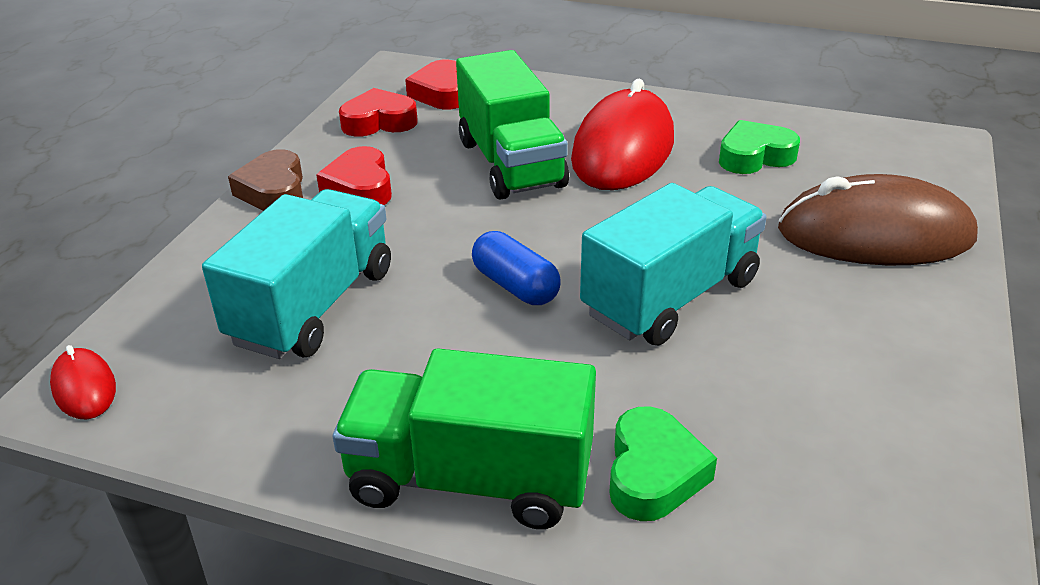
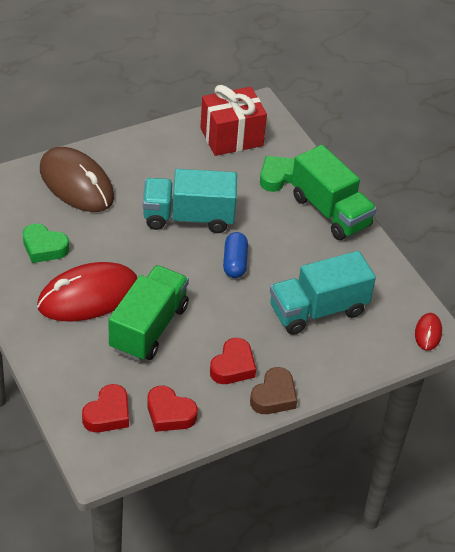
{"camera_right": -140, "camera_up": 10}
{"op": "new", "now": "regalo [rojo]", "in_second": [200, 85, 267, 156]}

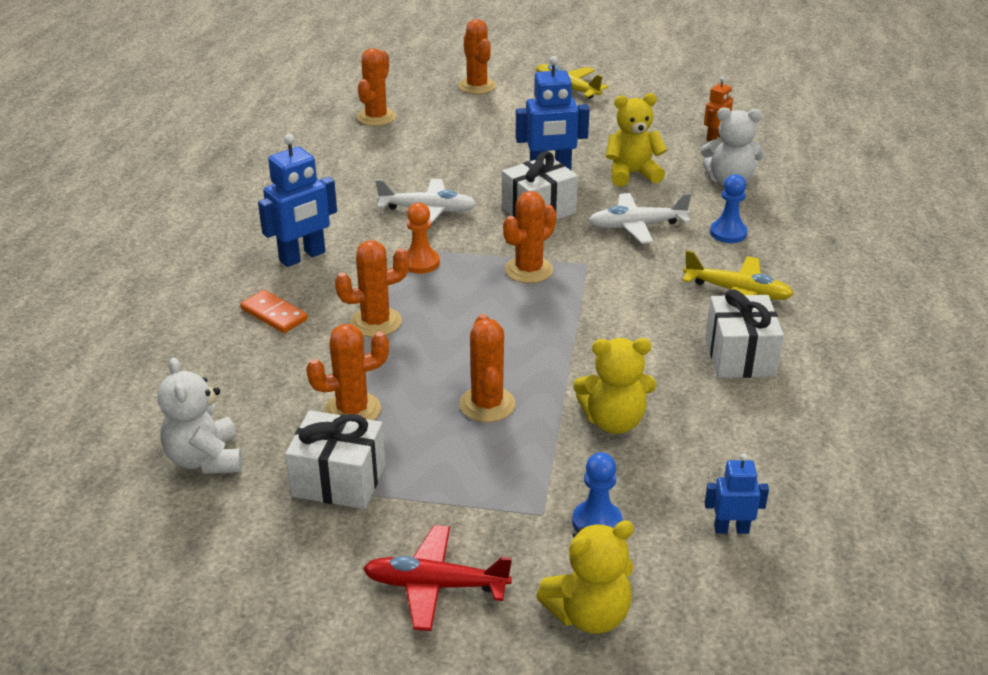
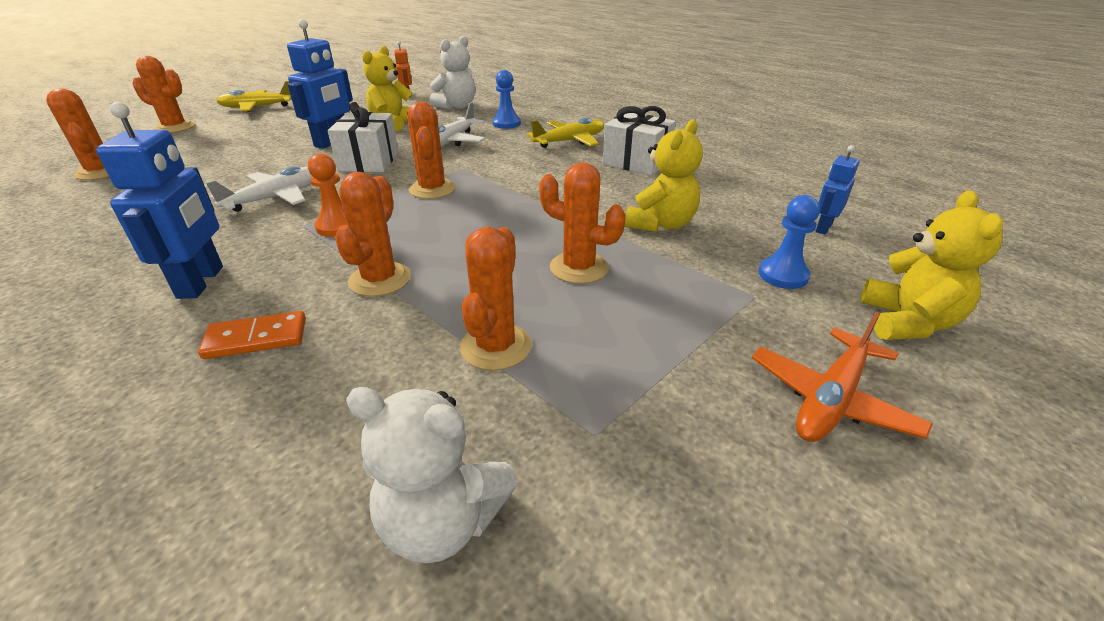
{"camera_right": -55, "camera_up": 0}
{"op": "gone", "was": "regalo [blanco]", "in_first": [285, 410, 385, 509]}
{"op": "repainted", "was": "avión [rojo]", "now": "avión [naranja]", "in_first": [363, 525, 512, 631], "in_second": [752, 311, 933, 442]}

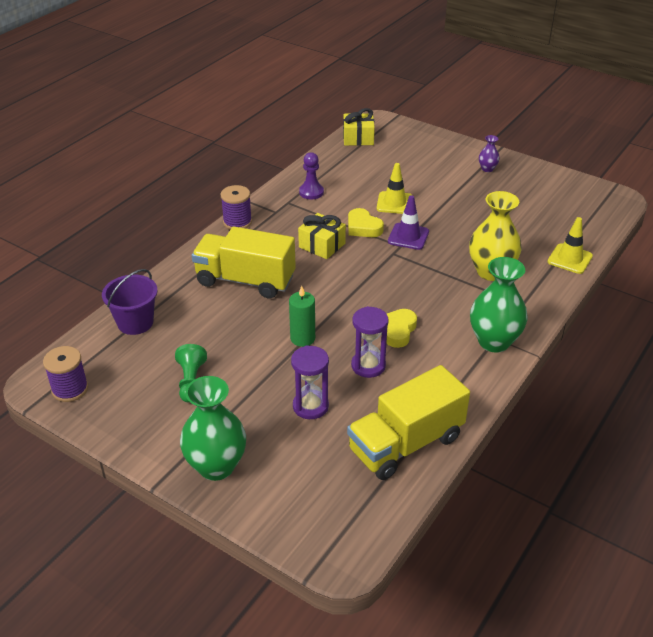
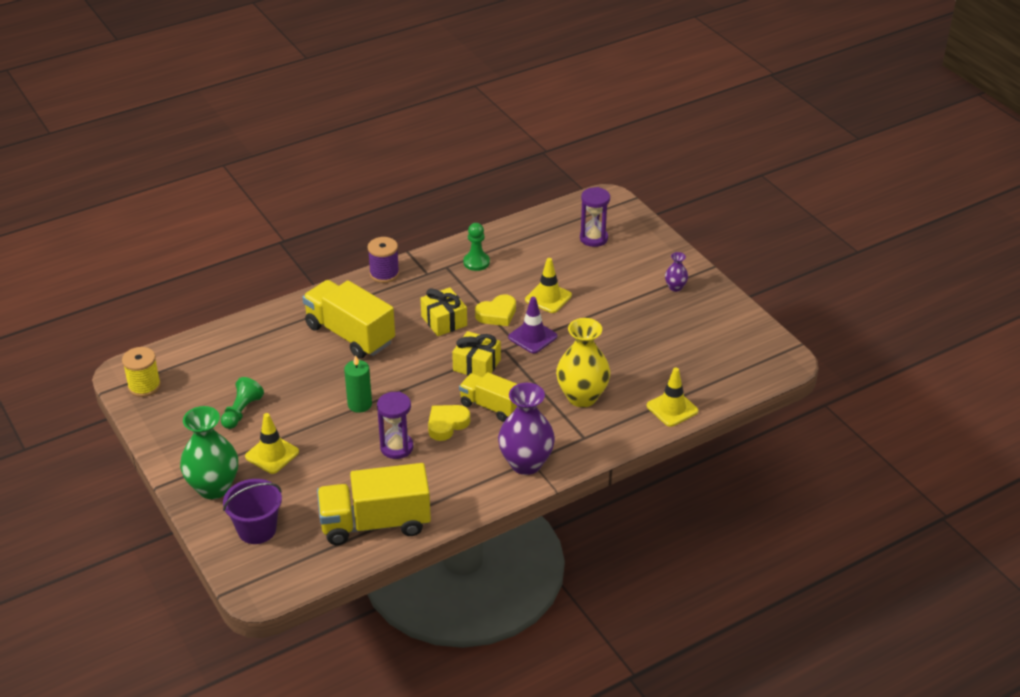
{"camera_right": 25, "camera_up": 0}
{"op": "repainted", "was": "carrete [morado]", "now": "carrete [amarillo]", "in_first": [43, 346, 88, 402], "in_second": [122, 347, 161, 397]}
{"op": "shifted", "was": "balde [morado]", "in_first": [102, 269, 158, 335], "in_second": [223, 479, 282, 544]}
{"op": "shifted", "was": "reloj de arena [morado]", "in_first": [291, 345, 329, 419], "in_second": [580, 187, 610, 247]}
{"op": "repainted", "was": "peón [morado]", "now": "peón [verde]", "in_first": [299, 152, 324, 199], "in_second": [463, 223, 490, 271]}
{"op": "shifted", "was": "regalo [amarillo]", "in_first": [343, 108, 375, 146], "in_second": [452, 331, 501, 377]}
{"op": "rotated", "was": "corazón [amarillo]", "in_first": [348, 208, 384, 237], "in_second": [475, 294, 516, 326], "clockwise": -105}
{"op": "repainted", "was": "florero [verde]", "now": "florero [morado]", "in_first": [470, 257, 528, 353], "in_second": [498, 383, 555, 475]}
{"op": "new", "now": "cono de tráfico [amarillo]", "in_second": [245, 413, 299, 474]}
{"op": "new", "now": "camión [amarillo]", "in_second": [459, 372, 517, 422]}

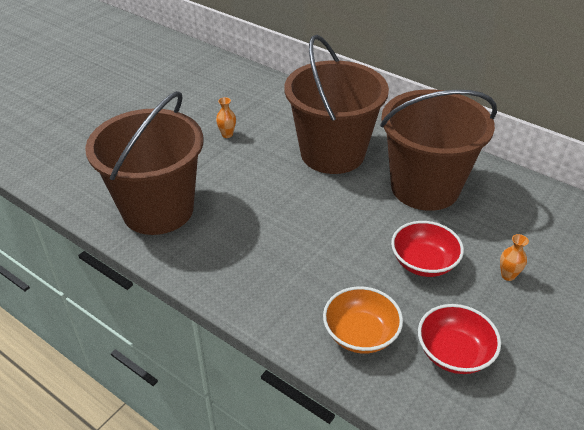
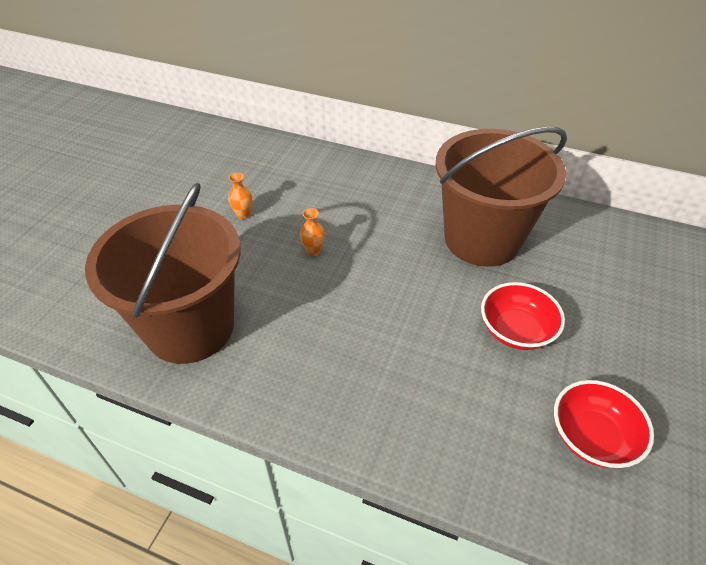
{"camera_right": -15, "camera_up": 5}
{"op": "gone", "was": "balde [marrón]", "in_first": [284, 35, 389, 174]}
{"op": "gone", "was": "cuenco [naranja]", "in_first": [323, 287, 403, 353]}
{"op": "shifted", "was": "florero [naranja]", "in_first": [500, 234, 529, 281], "in_second": [300, 208, 325, 256]}

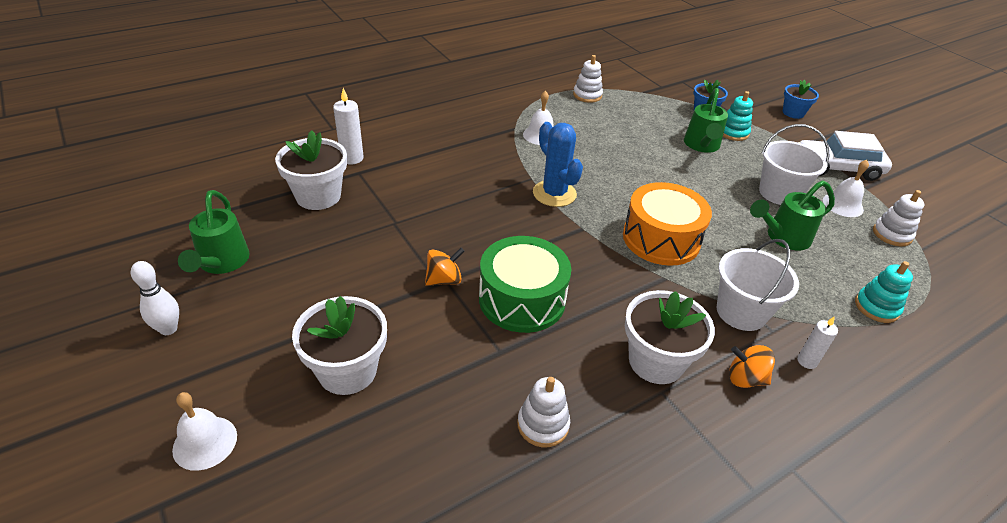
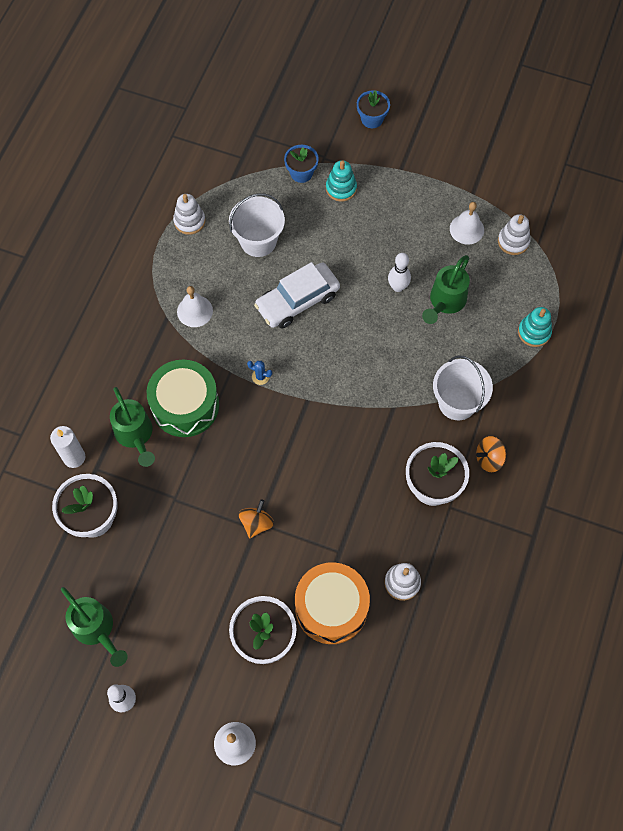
{"camera_right": -35, "camera_up": 25}
{"op": "shifted", "was": "tambor [verde]", "in_first": [479, 236, 571, 333], "in_second": [147, 360, 219, 437]}
{"op": "scaled", "was": "cactus [azul]", "in_first": [533, 122, 583, 207], "in_second": [247, 361, 272, 385], "ratio": 0.44}
{"op": "shifted", "was": "tambor [naranja]", "in_first": [623, 182, 712, 266], "in_second": [295, 562, 370, 644]}
{"op": "shifted", "was": "regadera [verde]", "in_first": [684, 88, 728, 153], "in_second": [110, 387, 155, 467]}
{"op": "shifted", "was": "balde [blanco]", "in_first": [759, 124, 830, 205], "in_second": [229, 193, 285, 257]}
{"op": "gone", "was": "vela [blanco]", "in_first": [797, 316, 838, 369]}
{"op": "shifted", "was": "coche [blanco]", "in_first": [798, 131, 892, 181], "in_second": [254, 262, 340, 328]}
{"op": "new", "now": "bolo [blanco]", "in_second": [388, 253, 411, 292]}

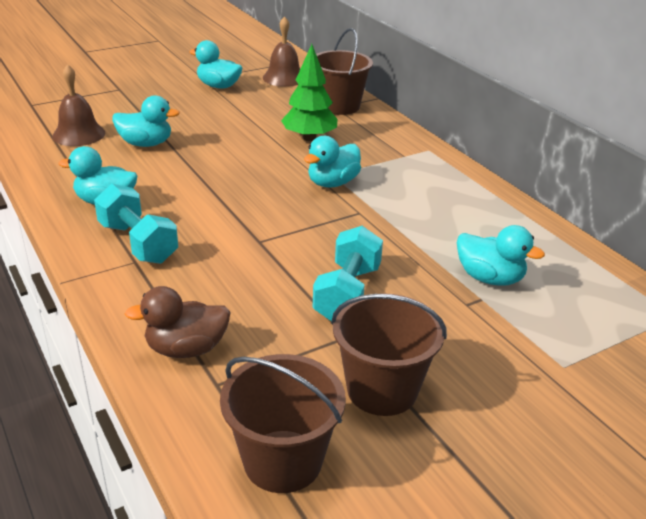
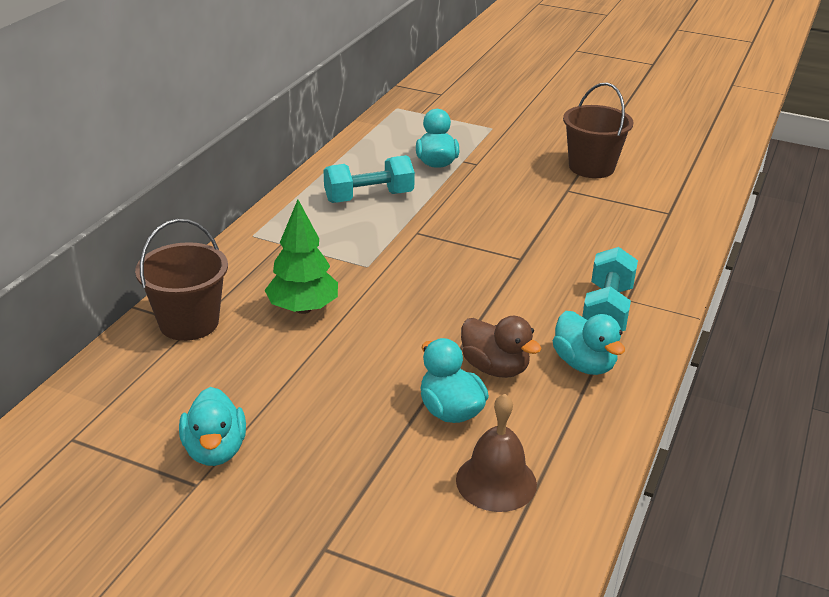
{"camera_right": -125, "camera_up": 0}
{"op": "shifted", "was": "pato [marrón]", "in_first": [125, 286, 231, 358], "in_second": [461, 316, 542, 378]}
{"op": "gone", "was": "balde [marrón]", "in_first": [220, 354, 346, 493]}
{"op": "gone", "was": "campana [marrón]", "in_first": [263, 16, 300, 87]}
{"op": "gone", "was": "pato [turquesa]", "in_first": [304, 136, 361, 188]}
{"op": "shifted", "was": "mancuerna [turquesa]", "in_first": [313, 226, 383, 321], "in_second": [324, 155, 415, 203]}

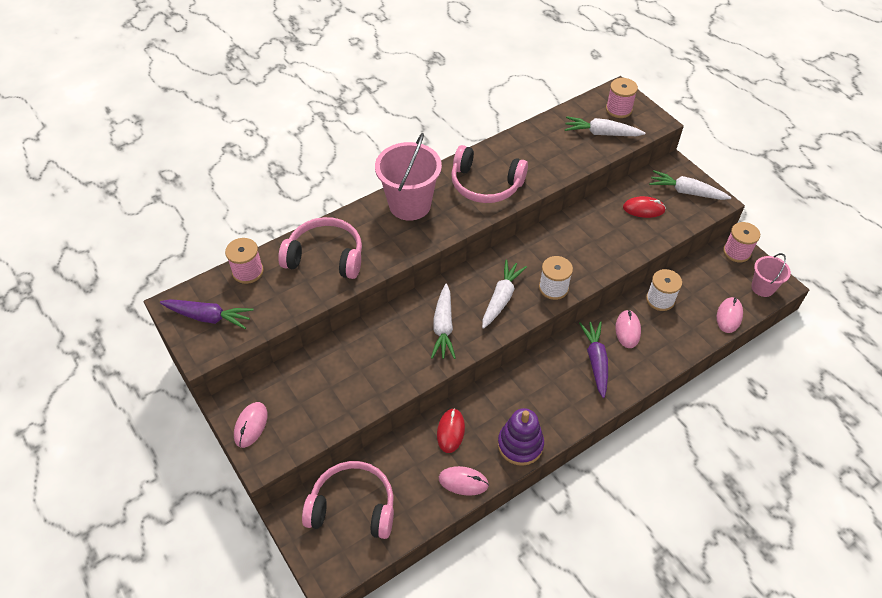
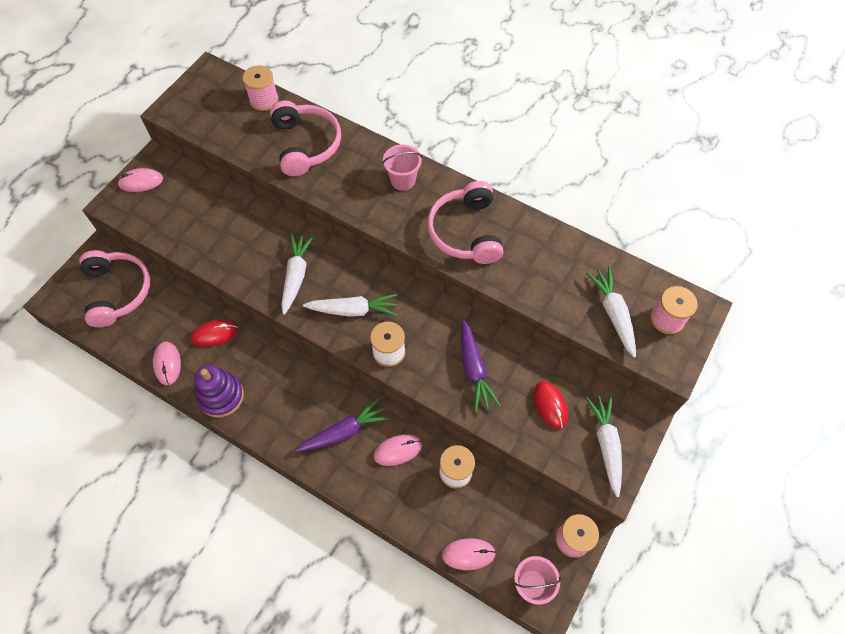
{"camera_right": 65, "camera_up": 10}
{"op": "shifted", "was": "zanahoria [morado]", "in_first": [160, 299, 254, 329], "in_second": [461, 320, 501, 412]}
{"op": "scaled", "was": "balde [rosa]", "in_first": [375, 133, 442, 221], "in_second": [382, 144, 422, 191], "ratio": 0.56}
{"op": "rotated", "was": "zanahoria [blanco]", "in_first": [431, 284, 456, 359], "in_second": [281, 233, 314, 315], "clockwise": 120}

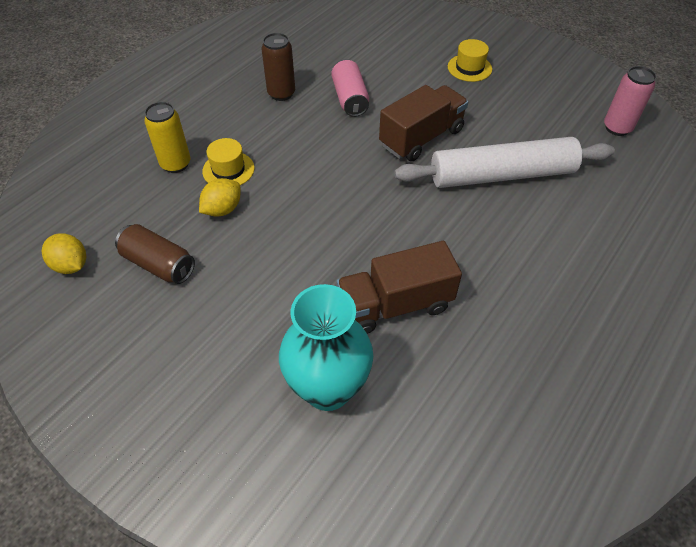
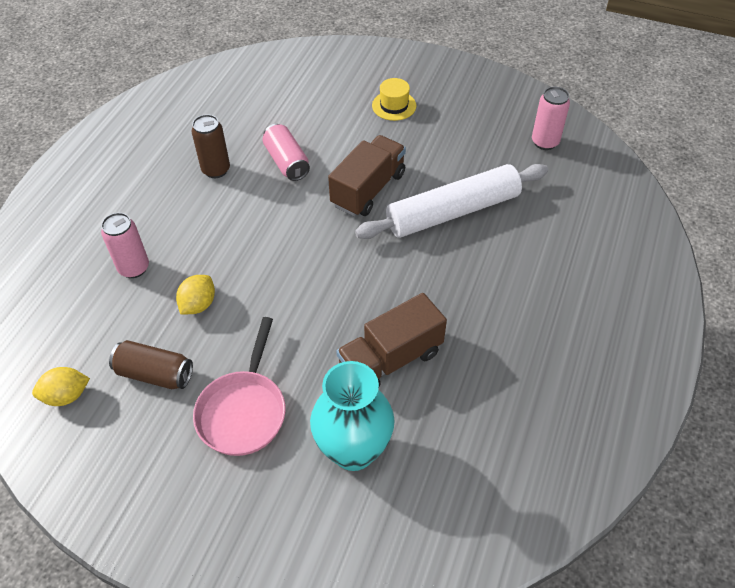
{"camera_right": -15, "camera_up": 0}
{"op": "rotated", "was": "limón [amarillo]", "in_first": [42, 233, 86, 274], "in_second": [32, 367, 90, 406], "clockwise": -45}
{"op": "repainted", "was": "lata [amarillo]", "now": "lata [rosa]", "in_first": [144, 102, 191, 173], "in_second": [101, 213, 149, 278]}
{"op": "gone", "was": "sombrero [amarillo]", "in_first": [202, 138, 254, 185]}
{"op": "new", "now": "sartén [rosa]", "in_second": [193, 317, 285, 456]}

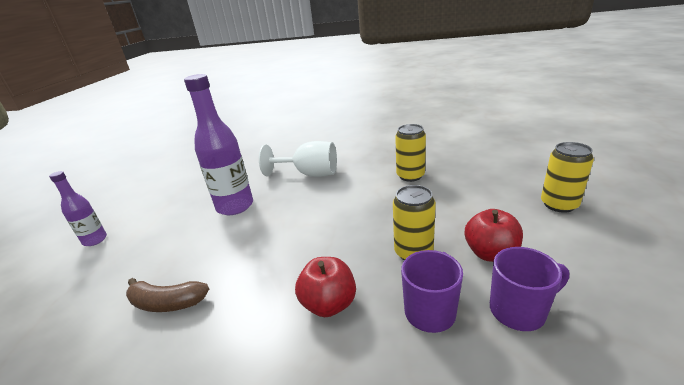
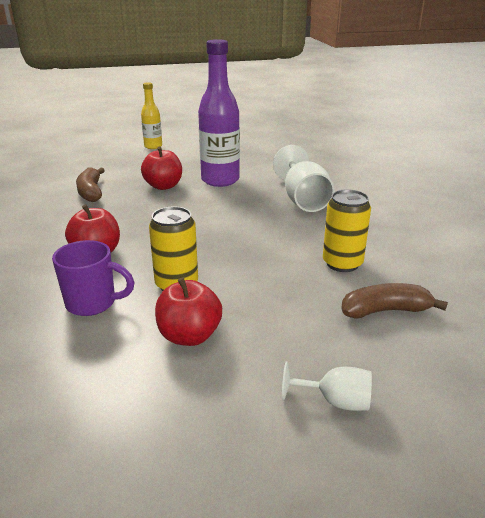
{"camera_right": 65, "camera_up": 0}
{"op": "repainted", "was": "botella [morado]", "now": "botella [amarillo]", "in_first": [49, 171, 107, 246], "in_second": [141, 82, 162, 149]}
{"op": "gone", "was": "taza [morado]", "in_first": [490, 247, 569, 331]}
{"op": "swapped", "was": "lata [amarillo]", "now": "copa [blanco]", "in_first": [541, 142, 594, 213], "in_second": [282, 362, 372, 411]}
{"op": "new", "now": "manzana [rojo]", "in_second": [141, 147, 182, 190]}
{"op": "new", "now": "plátano [marrón]", "in_second": [341, 283, 448, 319]}

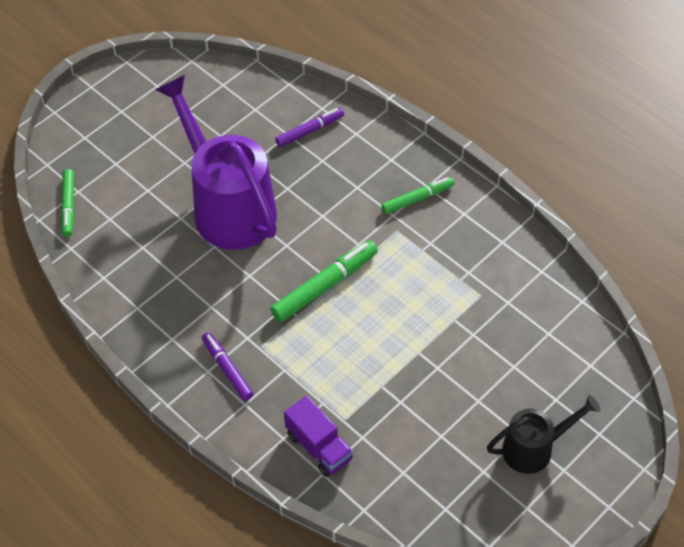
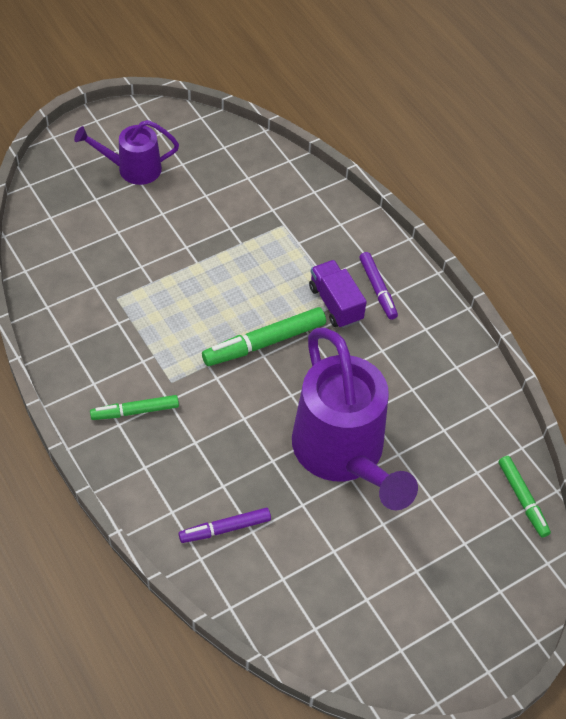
{"camera_right": -170, "camera_up": 0}
{"op": "rotated", "was": "rotulador [verde]", "in_first": [61, 169, 74, 237], "in_second": [499, 456, 551, 538], "clockwise": 150}
{"op": "shifted", "was": "camión [morado]", "in_first": [284, 396, 353, 477], "in_second": [309, 260, 367, 328]}
{"op": "repainted", "was": "regadera [negro]", "now": "regadera [morado]", "in_first": [487, 395, 601, 474], "in_second": [74, 120, 179, 185]}

